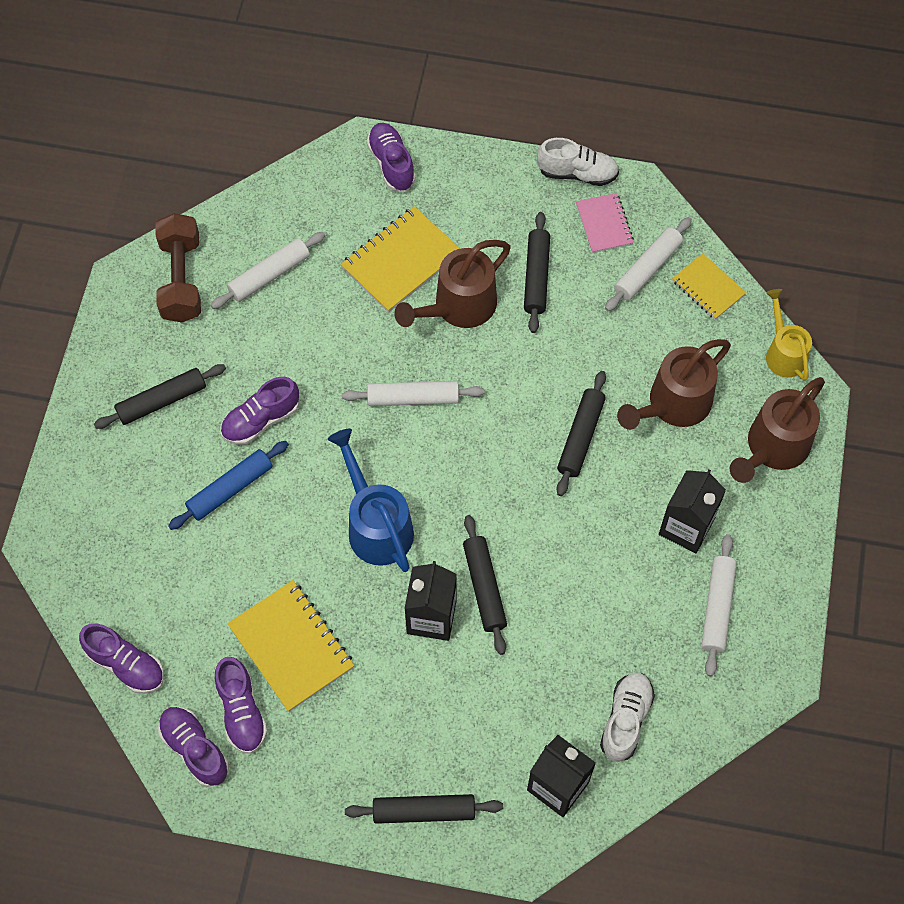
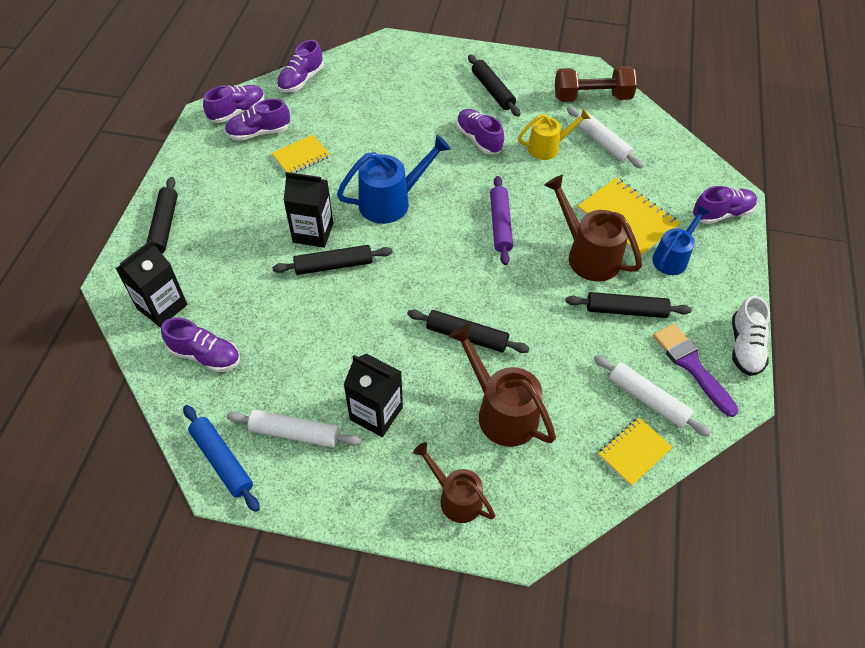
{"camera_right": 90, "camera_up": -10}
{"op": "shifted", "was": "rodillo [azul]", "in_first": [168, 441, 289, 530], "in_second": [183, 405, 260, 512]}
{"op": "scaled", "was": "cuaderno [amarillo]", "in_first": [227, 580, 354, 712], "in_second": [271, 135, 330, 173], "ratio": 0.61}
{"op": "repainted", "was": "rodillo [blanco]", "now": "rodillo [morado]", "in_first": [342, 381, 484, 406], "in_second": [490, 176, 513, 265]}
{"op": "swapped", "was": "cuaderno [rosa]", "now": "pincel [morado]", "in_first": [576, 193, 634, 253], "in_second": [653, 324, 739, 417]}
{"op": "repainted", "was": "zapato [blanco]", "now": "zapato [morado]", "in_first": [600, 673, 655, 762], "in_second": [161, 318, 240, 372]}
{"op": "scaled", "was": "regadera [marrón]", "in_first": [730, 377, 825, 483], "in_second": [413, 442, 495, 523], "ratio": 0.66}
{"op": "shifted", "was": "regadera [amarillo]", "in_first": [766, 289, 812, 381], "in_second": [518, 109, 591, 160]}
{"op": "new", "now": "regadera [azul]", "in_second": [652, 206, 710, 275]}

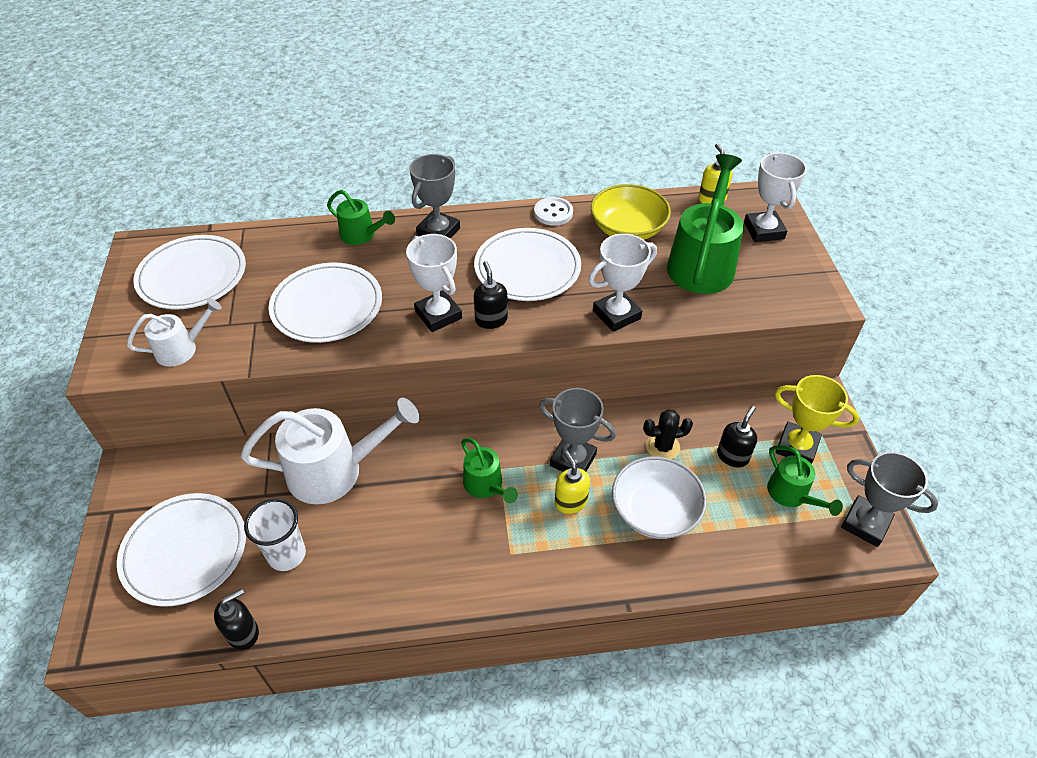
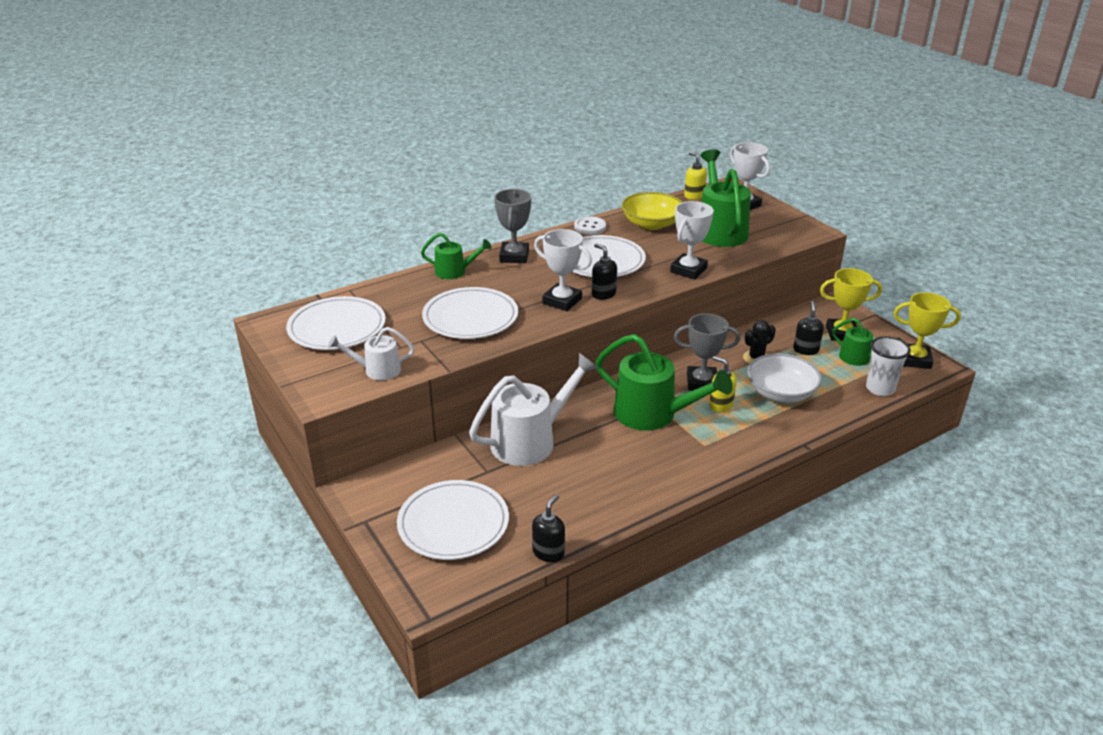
{"camera_right": -25, "camera_up": -15}
{"op": "rotated", "was": "regadera [blanco]", "in_first": [127, 298, 221, 367], "in_second": [328, 327, 415, 380], "clockwise": -135}
{"op": "shifted", "was": "vaso [blanco]", "in_first": [244, 498, 306, 571], "in_second": [866, 336, 911, 396]}
{"op": "scaled", "was": "regadera [verde]", "in_first": [461, 438, 518, 503], "in_second": [595, 334, 733, 431], "ratio": 1.86}
{"op": "repainted", "was": "trofeo [gris]", "now": "trofeo [amarillo]", "in_first": [841, 452, 938, 547], "in_second": [894, 292, 961, 369]}

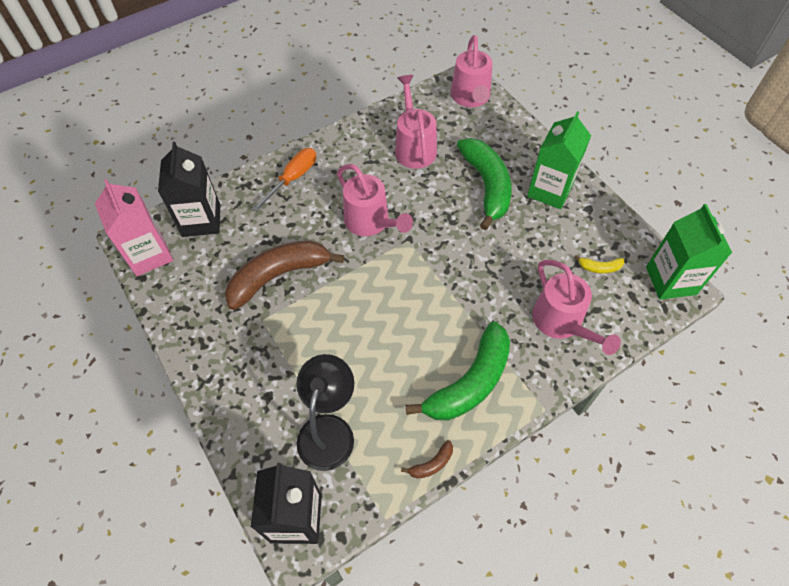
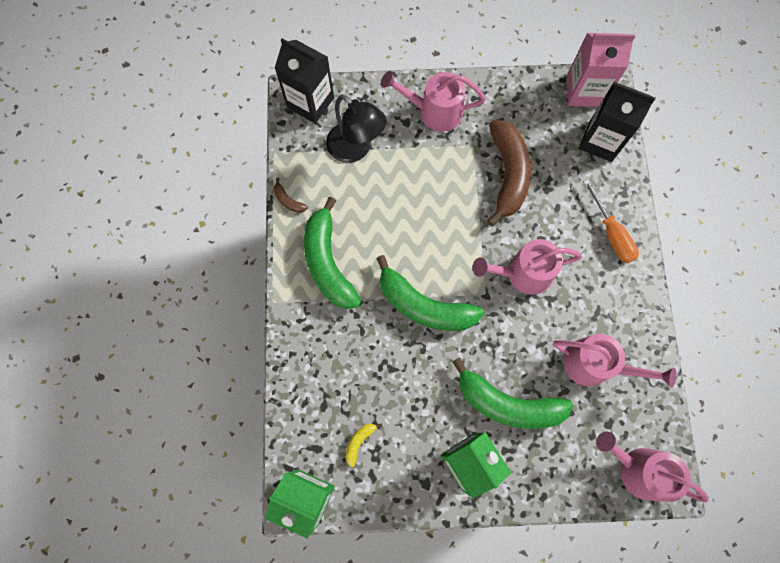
{"camera_right": 120, "camera_up": 15}
{"op": "rotated", "was": "plátano [marrón]", "in_first": [401, 440, 453, 479], "in_second": [274, 178, 308, 213], "clockwise": -45}
{"op": "shifted", "was": "regadera [rosa]", "in_first": [532, 260, 621, 355], "in_second": [381, 71, 486, 132]}
{"op": "new", "now": "plátano [verde]", "in_second": [376, 255, 484, 331]}

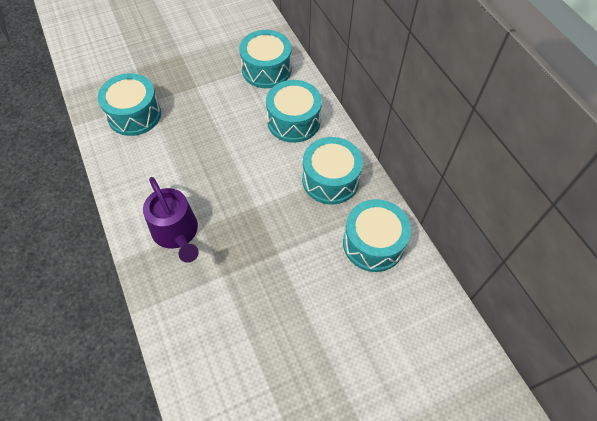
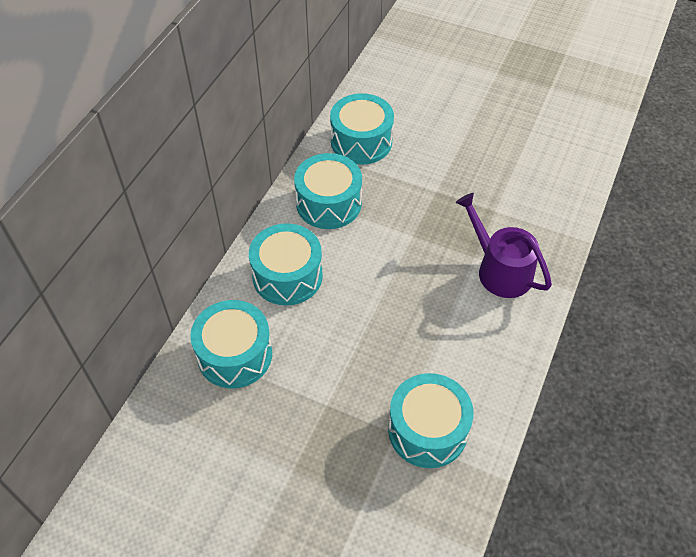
{"camera_right": -130, "camera_up": -5}
{"op": "rotated", "was": "regadera [morado]", "in_first": [143, 177, 199, 263], "in_second": [456, 193, 552, 298], "clockwise": -60}

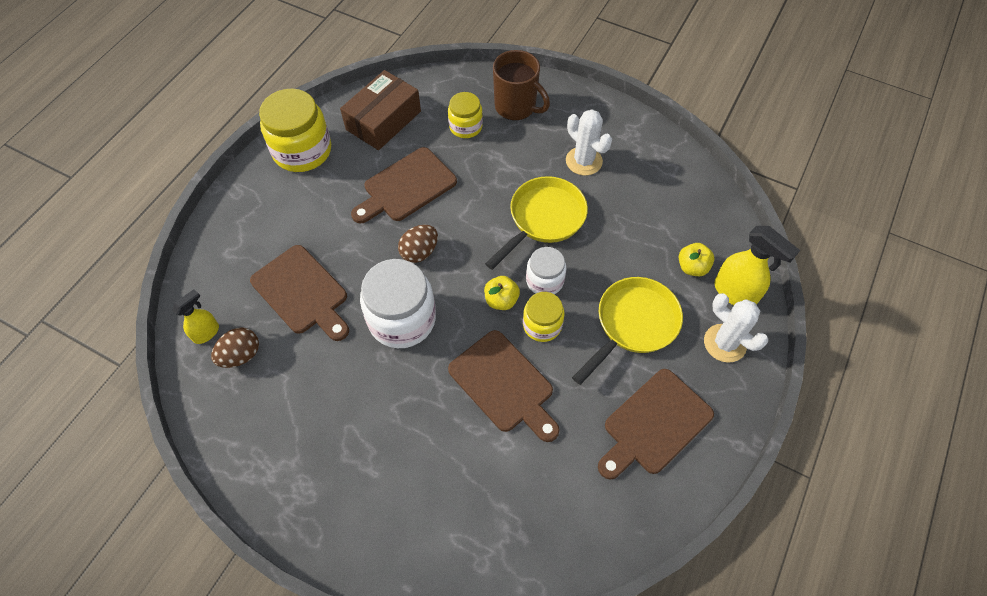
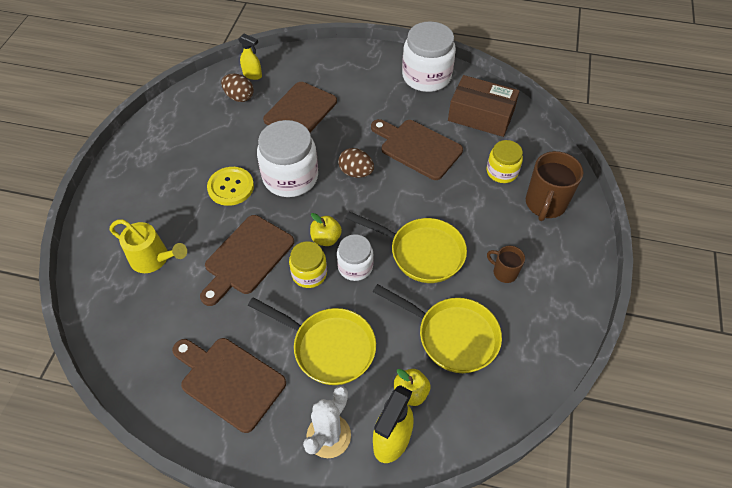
{"camera_right": 75, "camera_up": -5}
{"op": "repainted", "was": "tarro [amarillo]", "now": "tarro [blanco]", "in_first": [259, 89, 331, 172], "in_second": [402, 21, 456, 92]}
{"op": "swapped", "was": "cactus [blanco]", "now": "taza [marrón]", "in_first": [566, 109, 612, 176], "in_second": [487, 246, 525, 283]}
{"op": "new", "now": "regadera [amarillo]", "in_second": [110, 219, 187, 273]}
{"op": "new", "now": "botón [amarillo]", "in_second": [207, 167, 254, 206]}
{"op": "new", "now": "sartén [amarillo]", "in_second": [373, 284, 502, 373]}

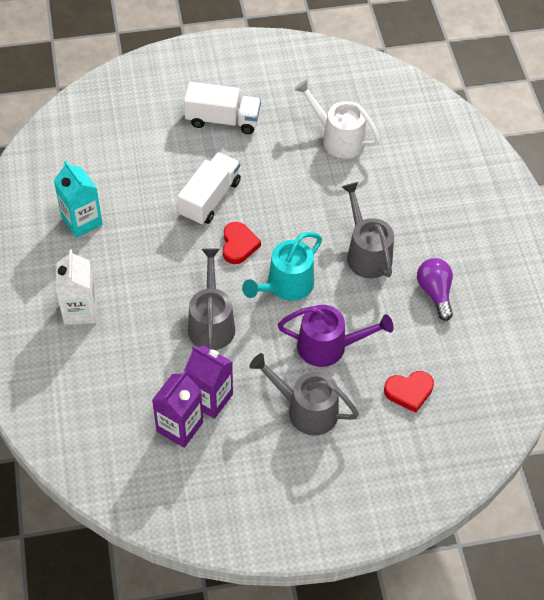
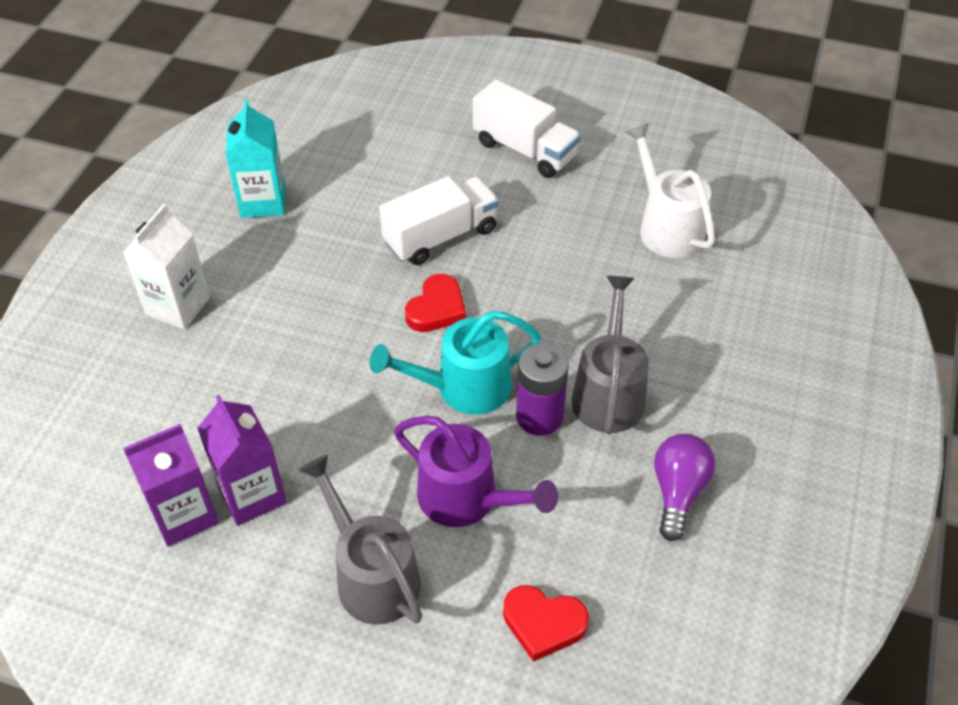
{"camera_right": 30, "camera_up": -5}
{"op": "gone", "was": "regadera [gris]", "in_first": [188, 248, 235, 350]}
{"op": "new", "now": "pila [morado]", "in_second": [516, 343, 569, 436]}

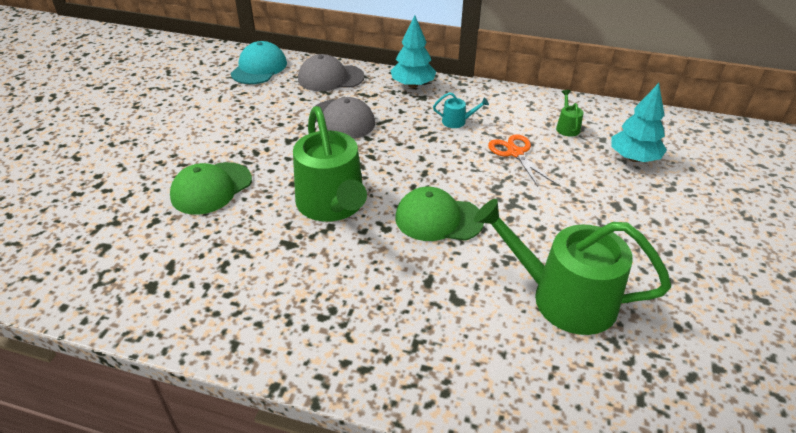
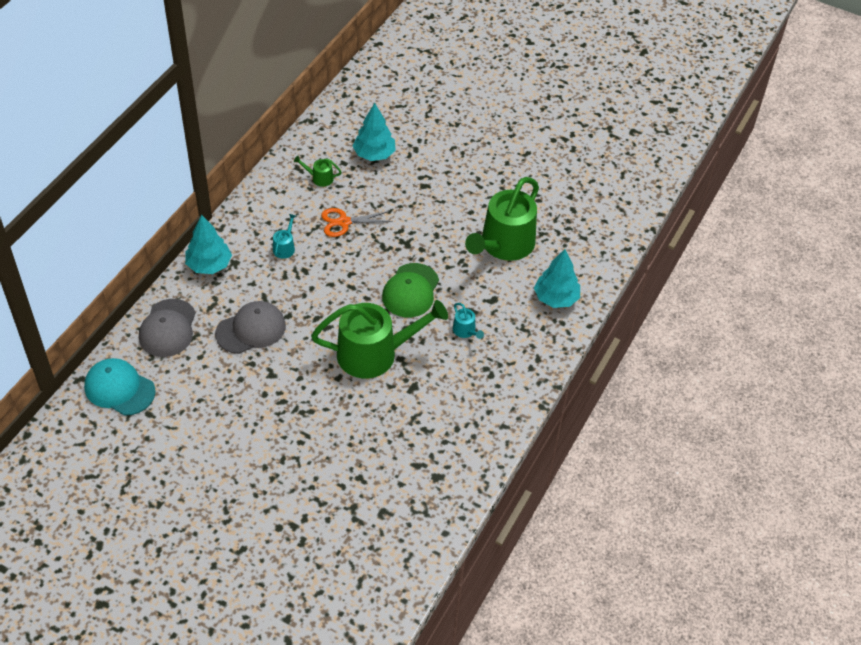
{"camera_right": -80, "camera_up": 10}
{"op": "gone", "was": "gorra [verde]", "in_first": [170, 162, 252, 215]}
{"op": "new", "now": "regadera [turquesa]", "in_second": [453, 303, 484, 339]}
{"op": "new", "now": "árbol [turquesa]", "in_second": [534, 249, 580, 308]}

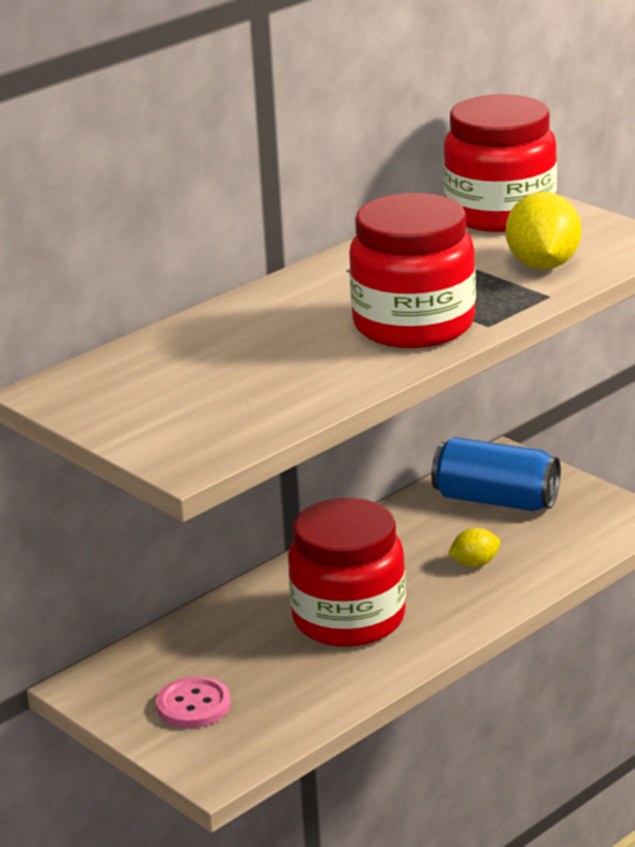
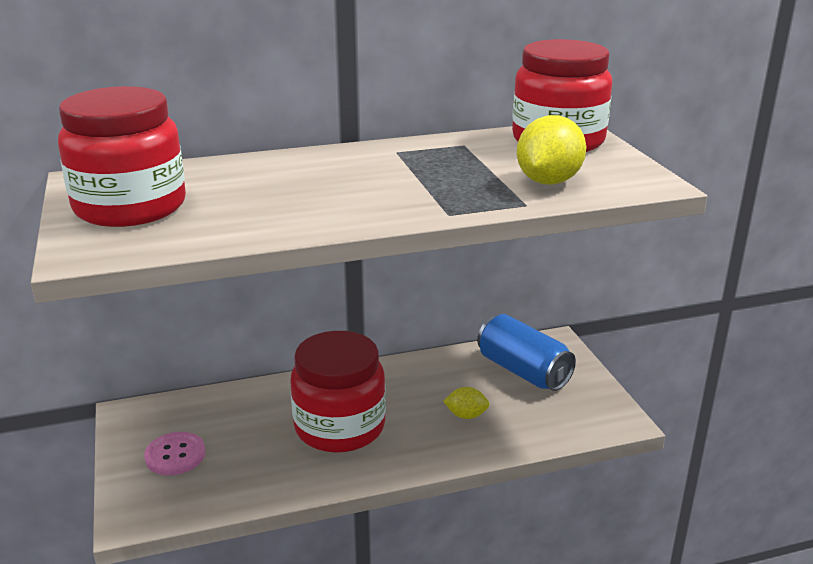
{"camera_right": 25, "camera_up": 0}
{"op": "shifted", "was": "tarro [rojo]", "in_first": [349, 193, 476, 348], "in_second": [58, 86, 186, 227]}

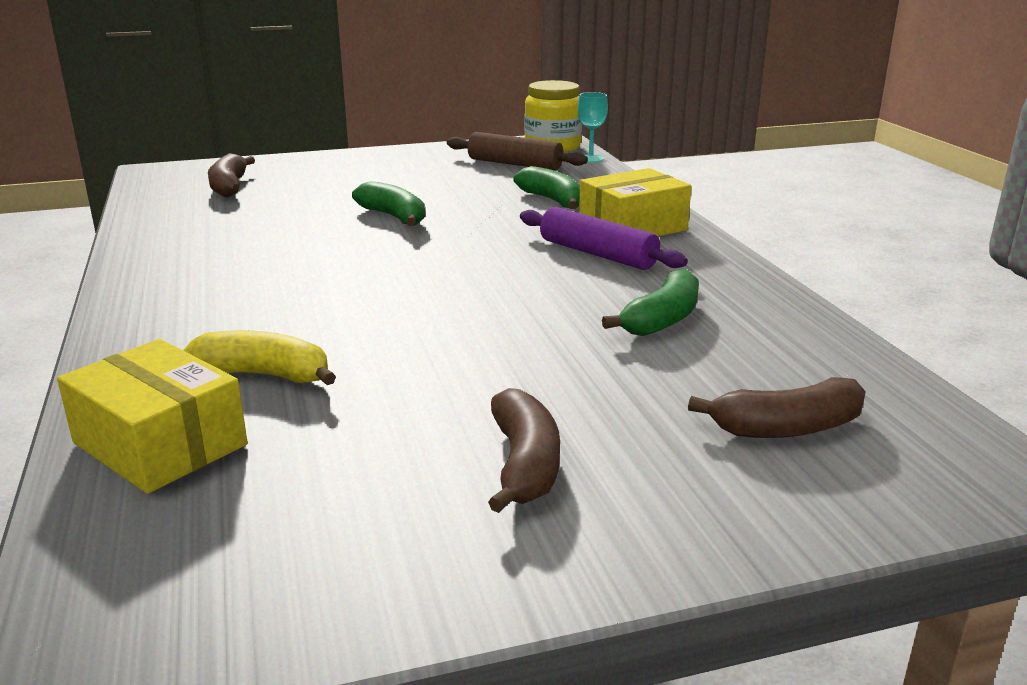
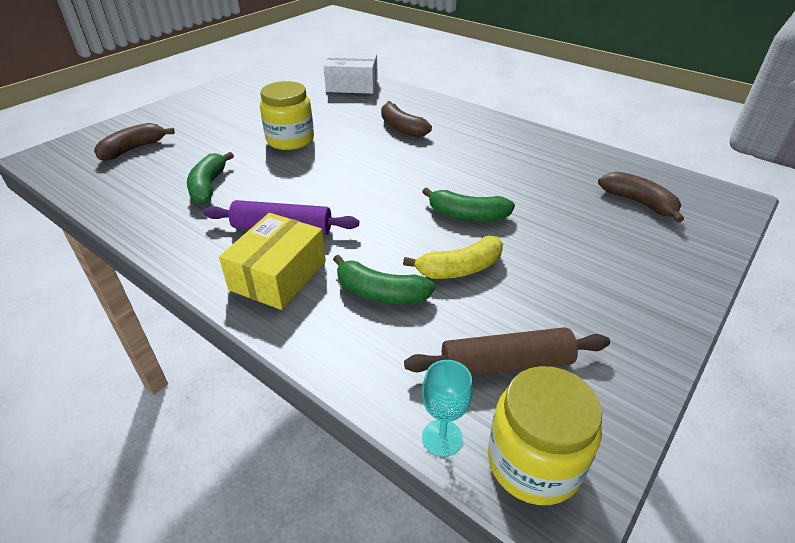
{"camera_right": 145, "camera_up": 15}
{"op": "repainted", "was": "caja [amarillo]", "now": "caja [blanco]", "in_first": [57, 339, 248, 494], "in_second": [324, 52, 378, 94]}
{"op": "shifted", "was": "plátano [amarillo]", "in_first": [183, 330, 336, 385], "in_second": [403, 236, 503, 279]}
{"op": "shifted", "was": "plátano [marrón]", "in_first": [488, 388, 560, 513], "in_second": [381, 101, 432, 137]}
{"op": "new", "now": "tarro [amarillo]", "in_second": [260, 81, 314, 150]}

